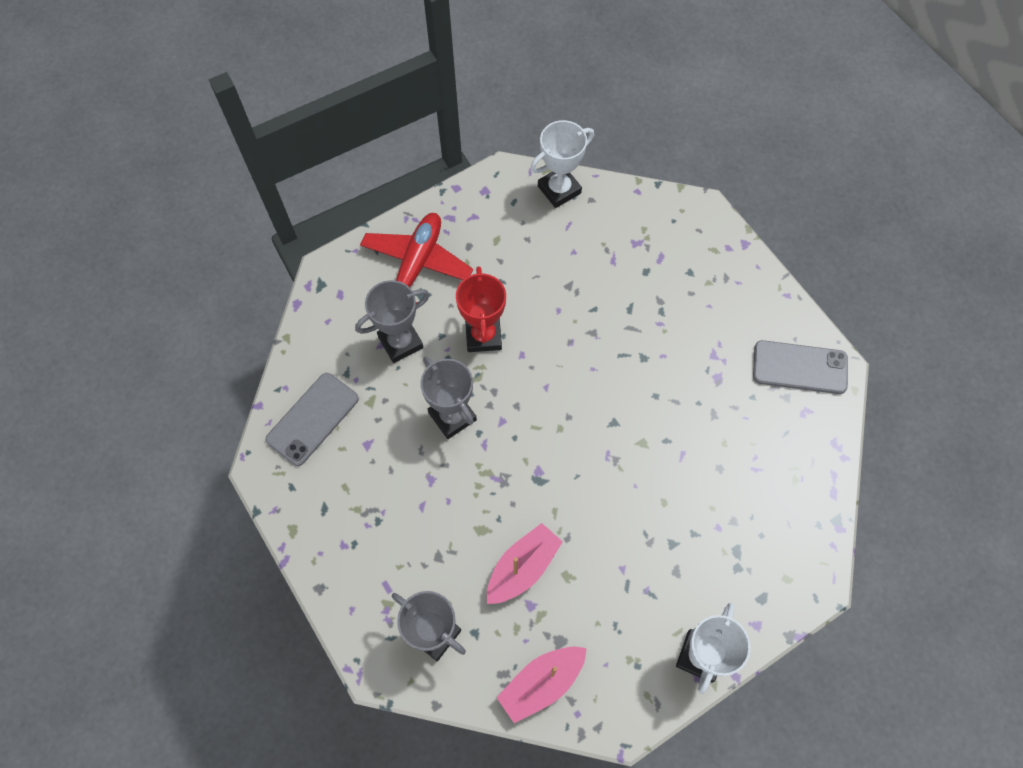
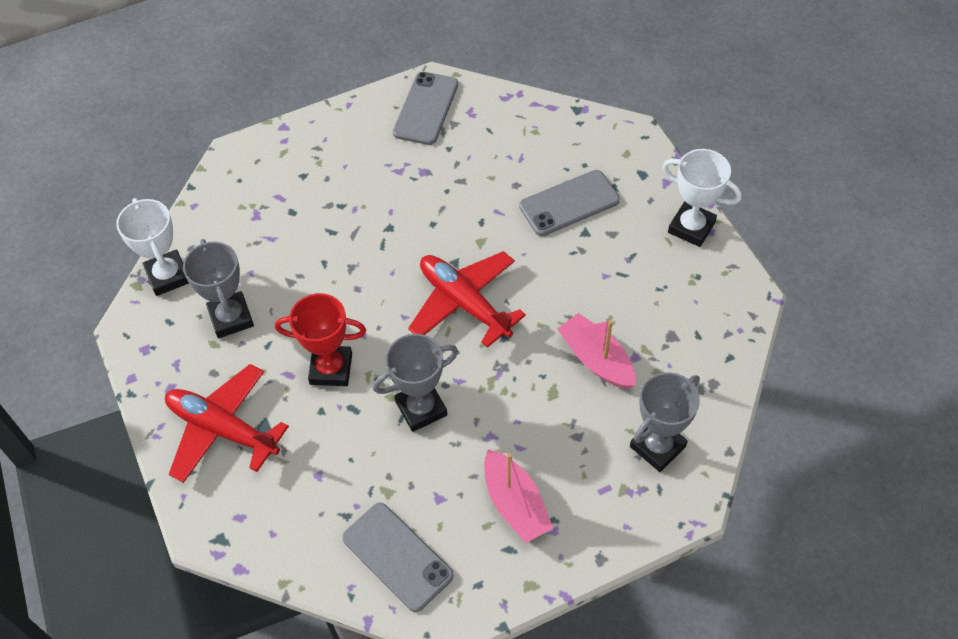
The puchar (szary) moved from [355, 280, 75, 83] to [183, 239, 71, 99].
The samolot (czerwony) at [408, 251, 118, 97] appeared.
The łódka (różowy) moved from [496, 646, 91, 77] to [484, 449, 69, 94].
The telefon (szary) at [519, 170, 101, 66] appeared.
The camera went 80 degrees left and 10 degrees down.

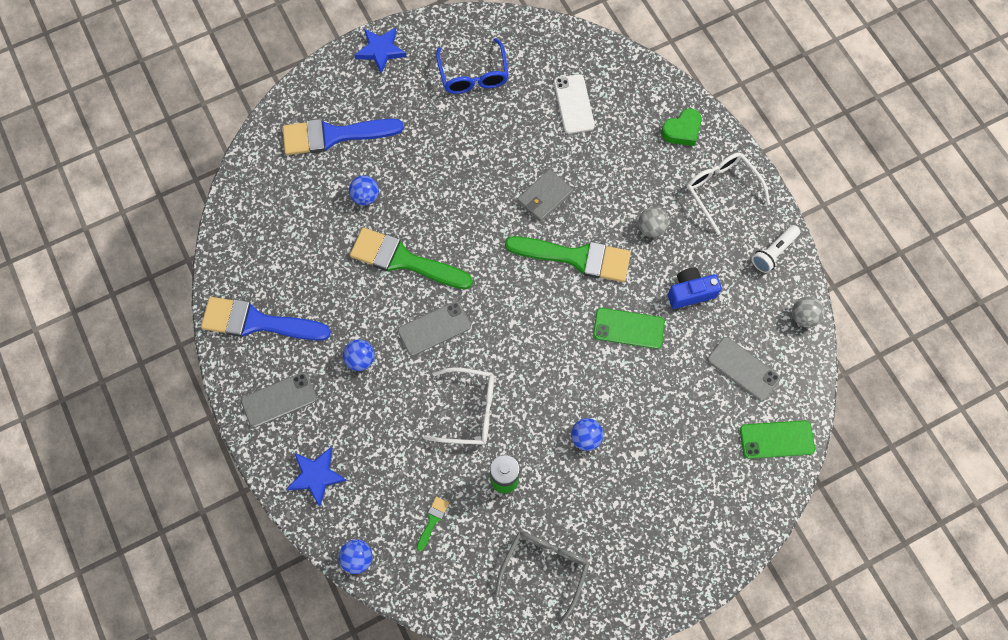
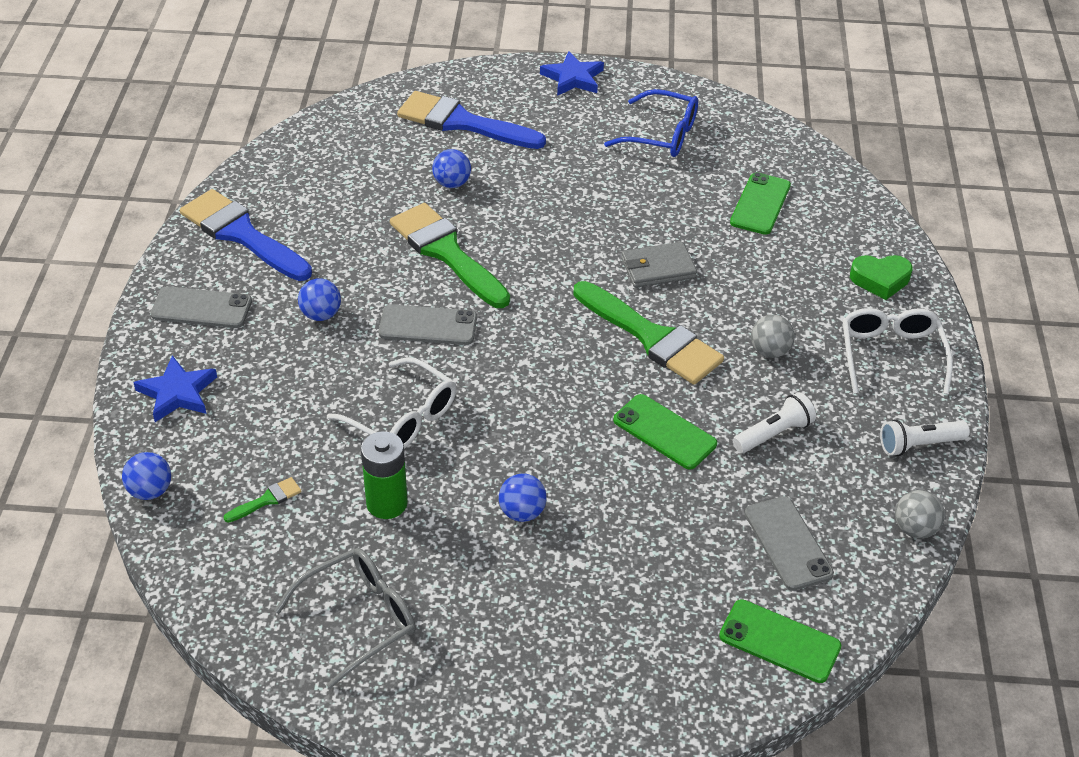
The okulary (niebieski) at [436, 38, 73, 56] turned 90 degrees counterclockwise.
The telefon (biały) at [554, 74, 41, 60] became the telefon (zielony) at [730, 172, 61, 63].
The aparat fotograficzny (niebieski) at [668, 267, 54, 42] was replaced by the latarka (biały) at [733, 392, 83, 61].
The camera went 30 degrees right and 25 degrees down.

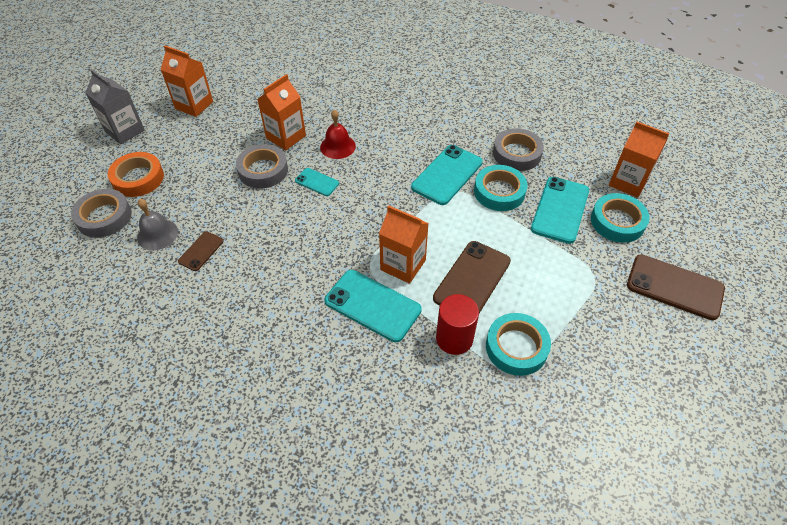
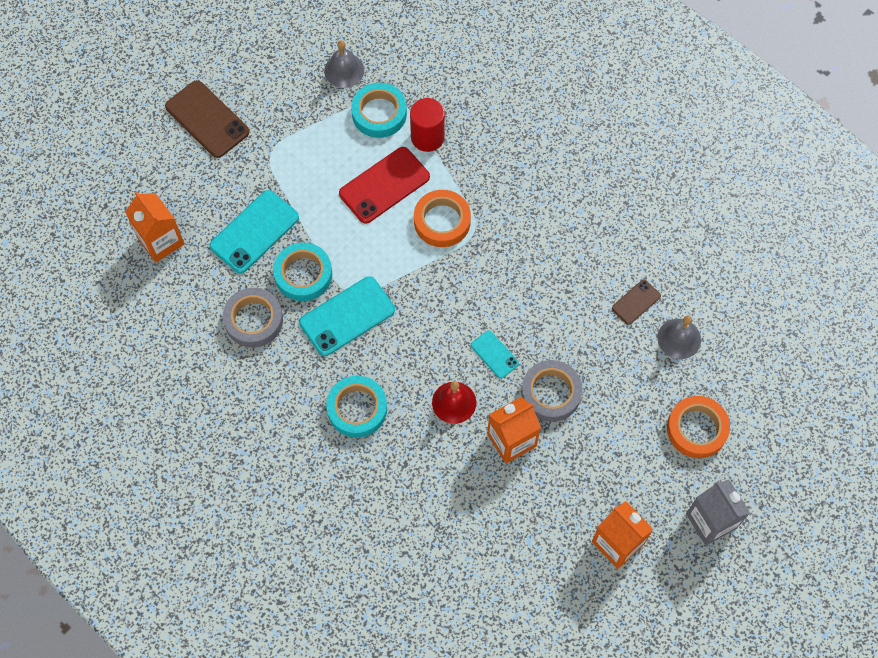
The dzwonek (szary) at [324, 40, 40, 48] appeared.
The taśma klejąca (turkusowy) moved from [591, 193, 59, 50] to [326, 376, 61, 62].
The telefon (brązowy) at [433, 241, 78, 72] became the telefon (czerwony) at [339, 147, 91, 77].
The karton mleka (pomarańczowy) at [379, 205, 50, 79] was replaced by the taśma klejąca (pomarańczowy) at [414, 190, 57, 57].
The taśma klejąca (szary) at [71, 189, 61, 49] disappeared.
The telefon (turkusowy) at [325, 270, 97, 72] disappeared.
The camera went 160 degrees left and 15 degrees up.

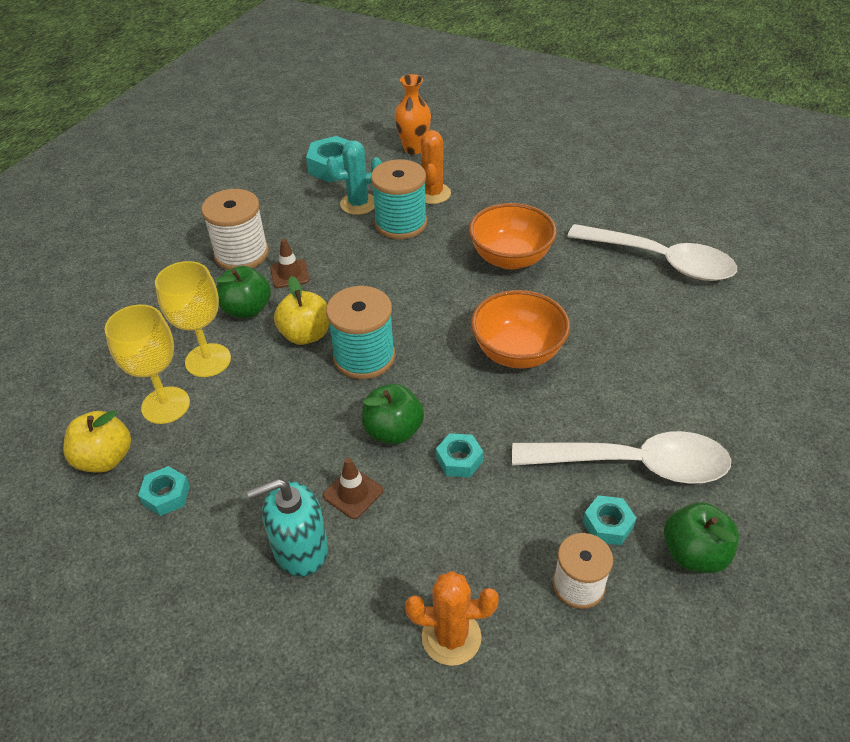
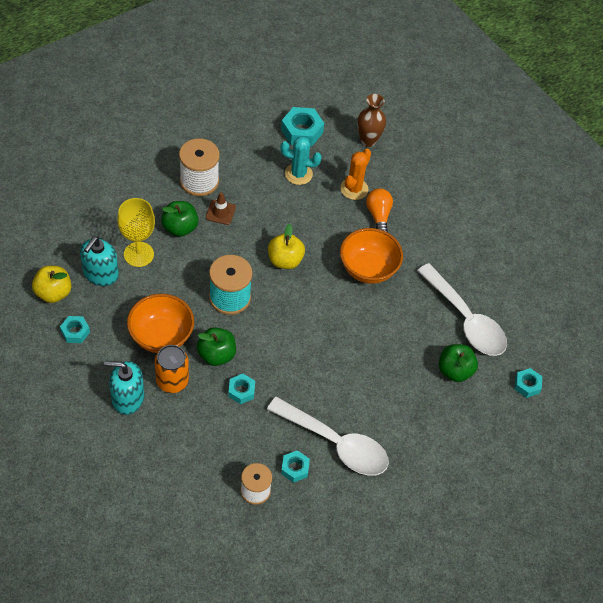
The kielich (żółty) at [105, 304, 85, 120] was replaced by the dozownik mydła (turkusowy) at [80, 236, 39, 50].
The miska (pomarańczowy) moved from [471, 290, 99, 78] to [127, 294, 67, 59].
The pachołek (brązowy) at [323, 458, 60, 61] was replaced by the puszka (pomarańczowy) at [155, 345, 34, 48].
The jabłko (żółty) moved from [274, 276, 55, 69] to [268, 224, 37, 45].
The wazon (pomarańczowy) at [395, 74, 36, 81] became the wazon (brązowy) at [357, 94, 29, 53].
The żarówka (pomarańczowy) at [366, 188, 27, 45] appeared.
The jabłko (zielony) moved from [664, 502, 75, 71] to [439, 344, 39, 38].
The nakrętka (turkusowy) at [514, 368, 28, 30] appeared.
The szpulka (turkusowy) at [371, 159, 56, 80] disappeared.
The kaktus (pomarańczowy) at [405, 571, 94, 95] disappeared.
The camera went 20 degrees right and 10 degrees up.

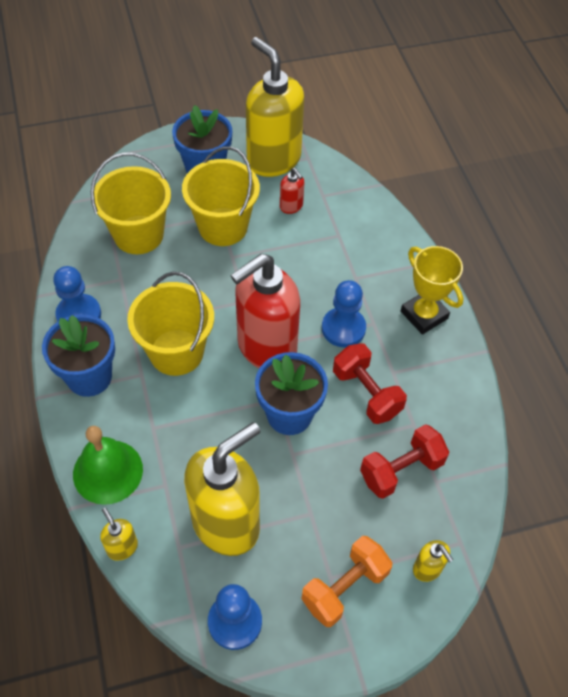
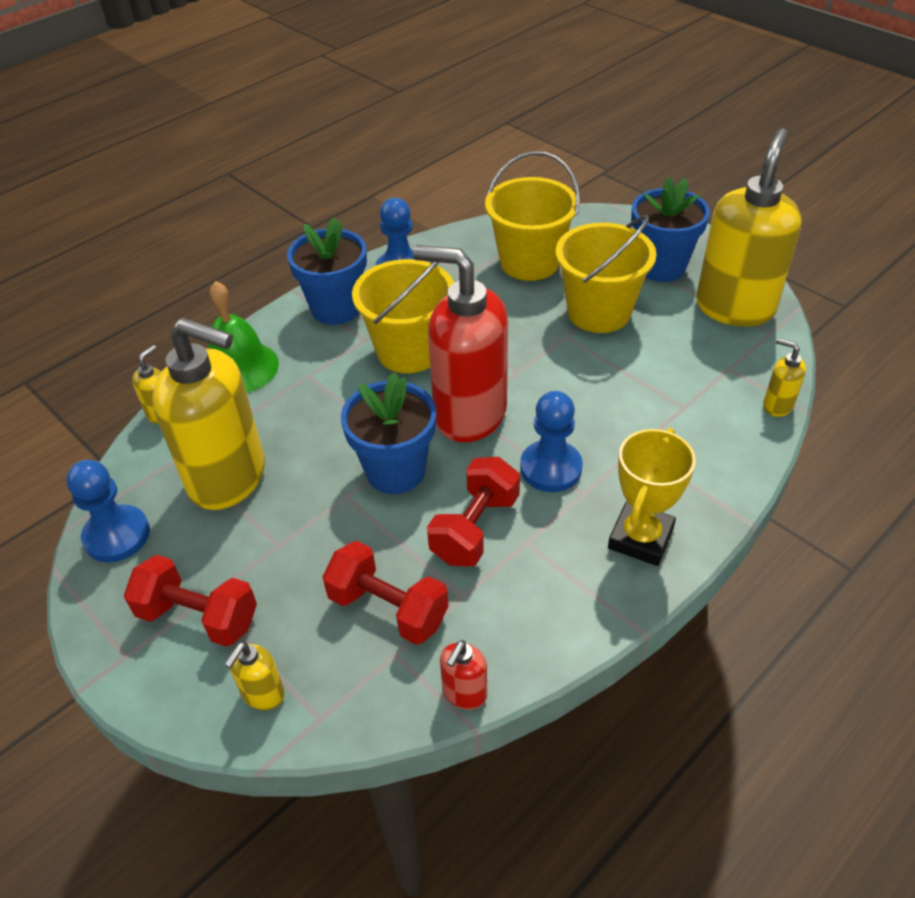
The hantel (pomarańczowy) at [301, 536, 91, 91] became the hantel (czerwony) at [124, 555, 133, 92].
The dozownik mydła (czerwony) moved from [280, 168, 25, 46] to [440, 640, 47, 70].
The dozownik mydła (żółty) at [763, 338, 43, 79] appeared.
The camera went 65 degrees right and 10 degrees down.

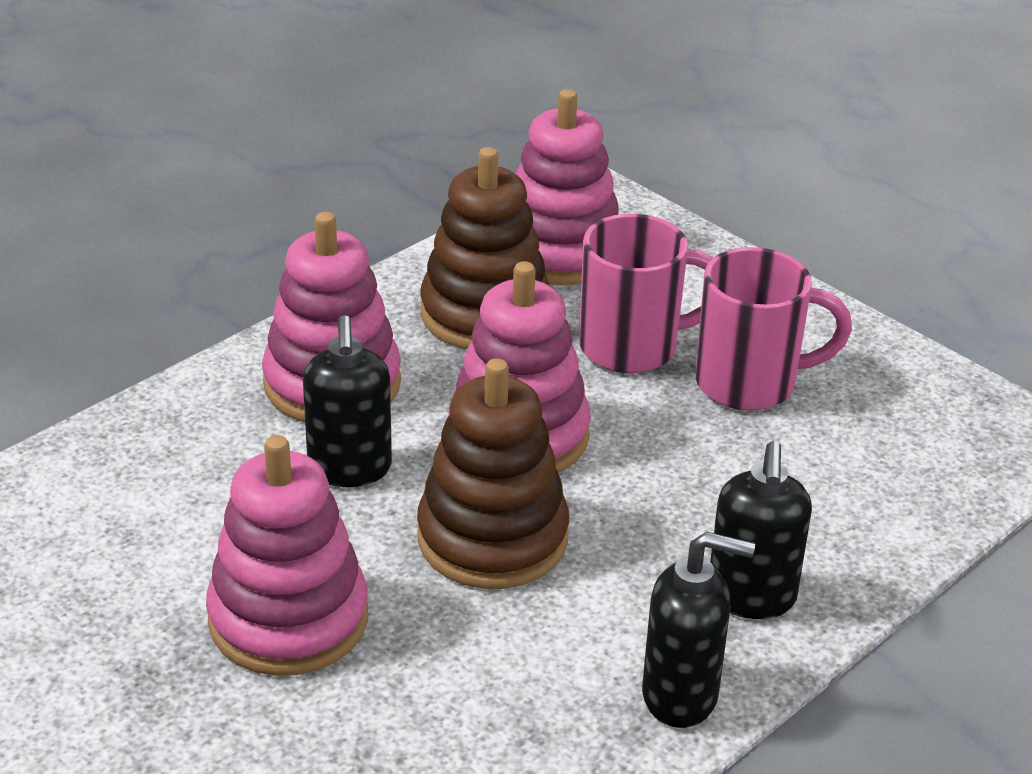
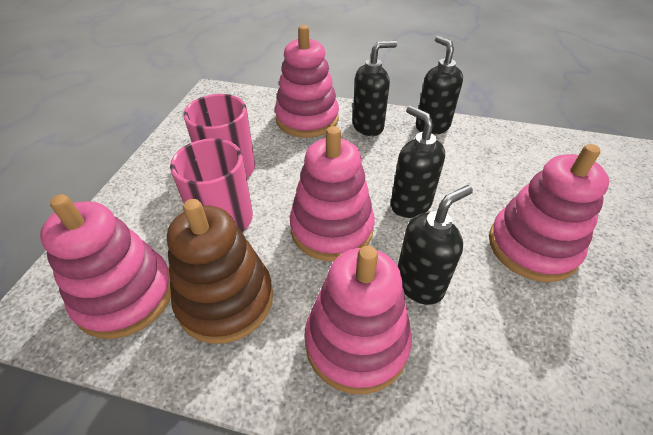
The zabawka nakładanka (różowy) at [275, 25, 64, 113] appeared.
The zabawka nakładanka (brązowy) at [417, 358, 152, 231] was replaced by the dozownik mydła (czarny) at [391, 105, 54, 113].
The camera went 120 degrees left and 10 degrees up.

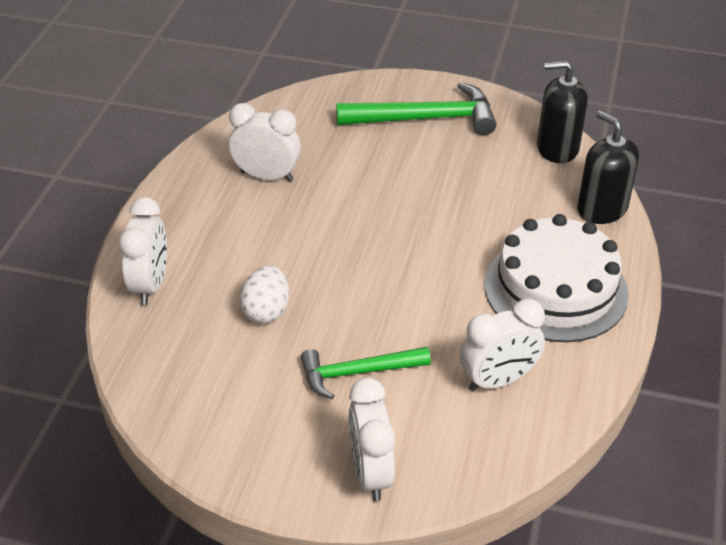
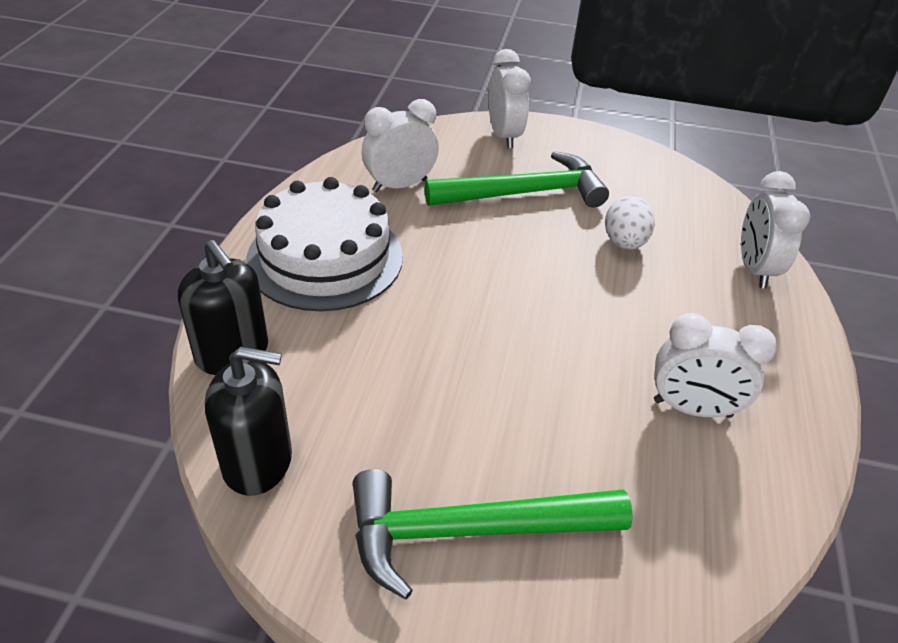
The młotek (zielony) at [301, 347, 130, 52] changed to 1.55 times the size.
The camera went 175 degrees right and 0 degrees up.

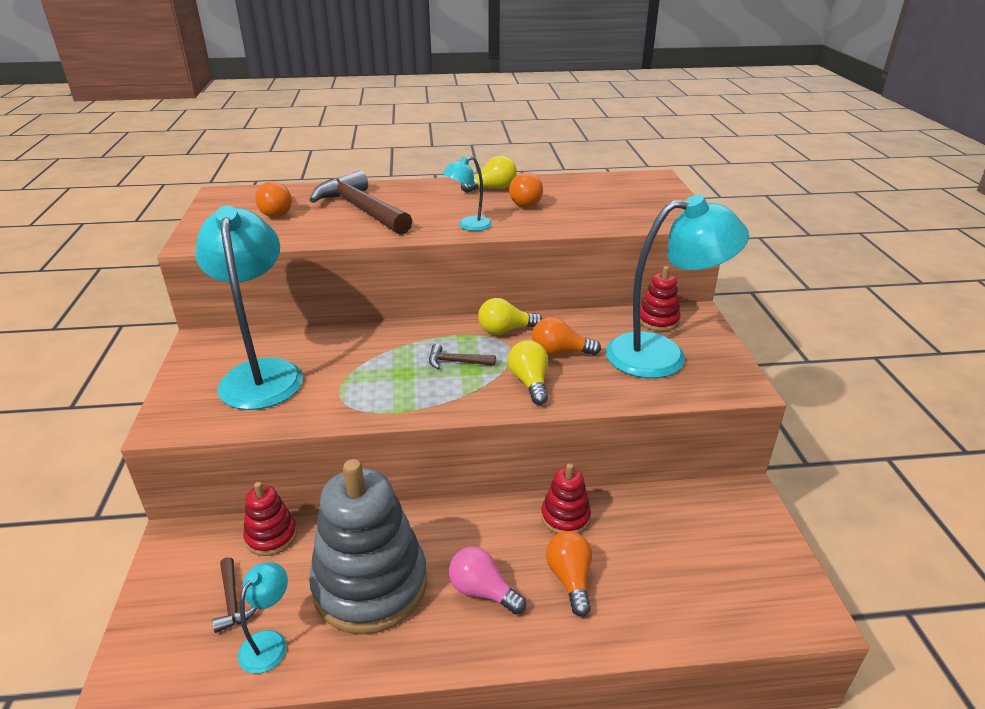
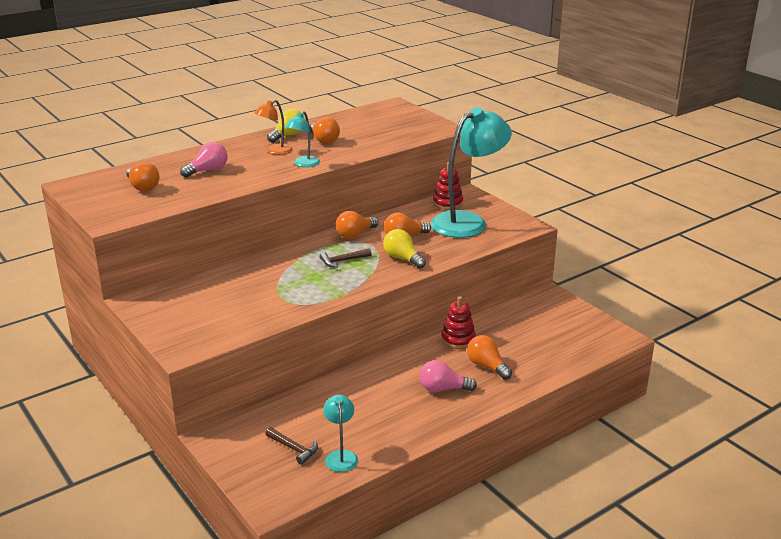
The młotek (brązowy) at [310, 170, 102, 65] was replaced by the żarówka (różowy) at [180, 142, 48, 35].
The lampka (pomarańczowy) at [254, 100, 39, 55] appeared.
The żarówka (żółty) at [478, 298, 64, 37] became the żarówka (pomarańczowy) at [336, 211, 43, 28].
The lampka (turkusowy) at [195, 206, 108, 204] disappeared.
The zabawka nakładanka (czerwony) at [243, 482, 54, 74] disappeared.
The zabawka nakładanka (szary) at [309, 459, 118, 175] disappeared.
The camera went 30 degrees left and 5 degrees down.

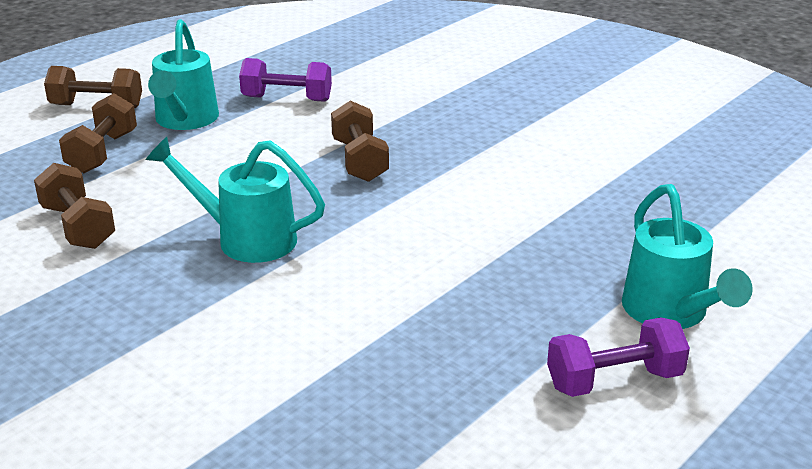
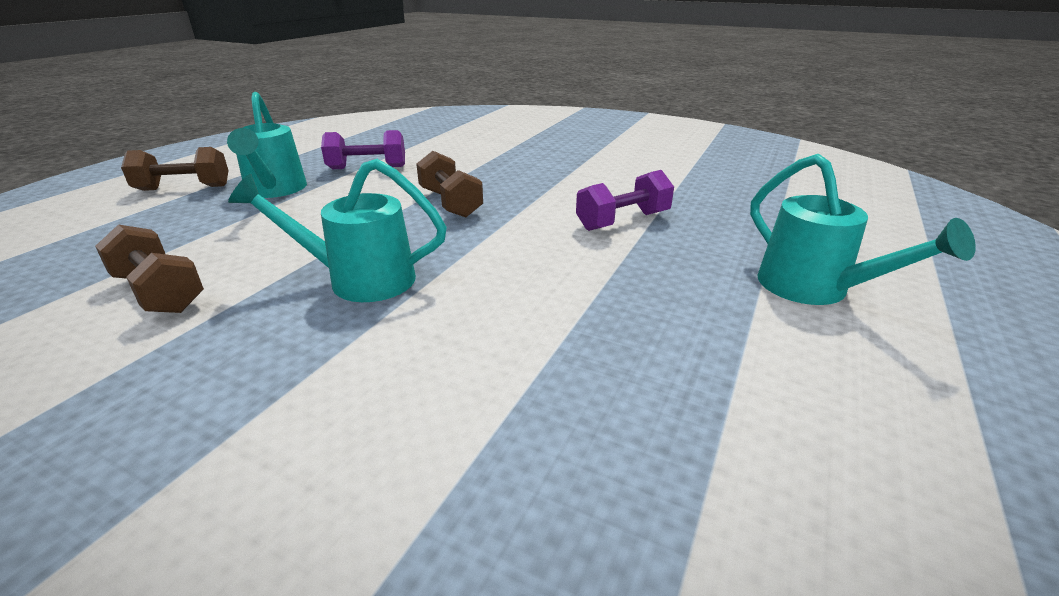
The hantel (fioletowy) moved from [547, 318, 143, 79] to [576, 170, 98, 61].
The hantel (brązowy) at [59, 93, 78, 80] disappeared.
The camera went 15 degrees left and 0 degrees up.

